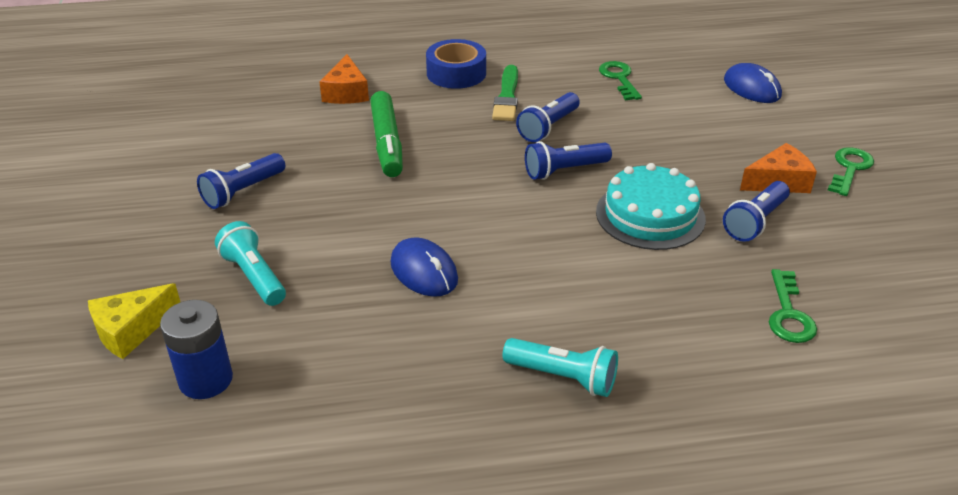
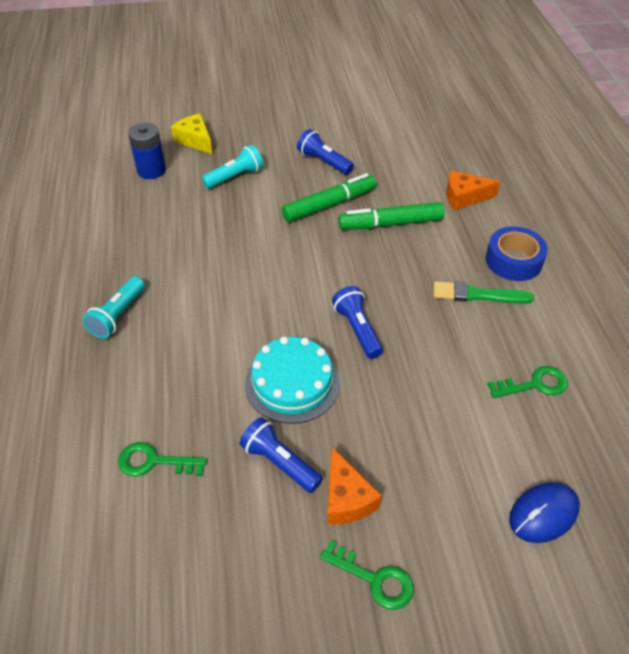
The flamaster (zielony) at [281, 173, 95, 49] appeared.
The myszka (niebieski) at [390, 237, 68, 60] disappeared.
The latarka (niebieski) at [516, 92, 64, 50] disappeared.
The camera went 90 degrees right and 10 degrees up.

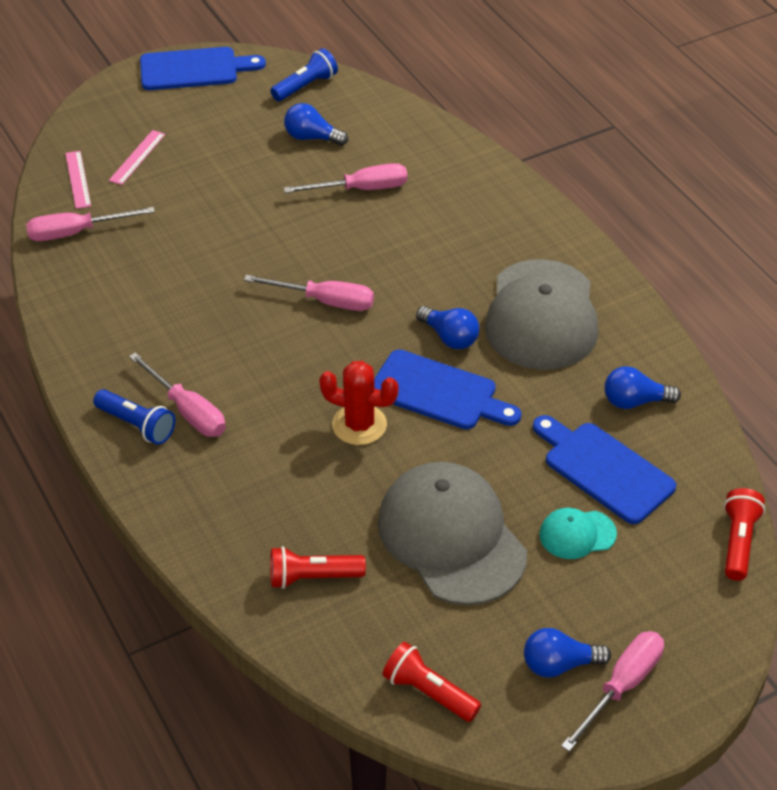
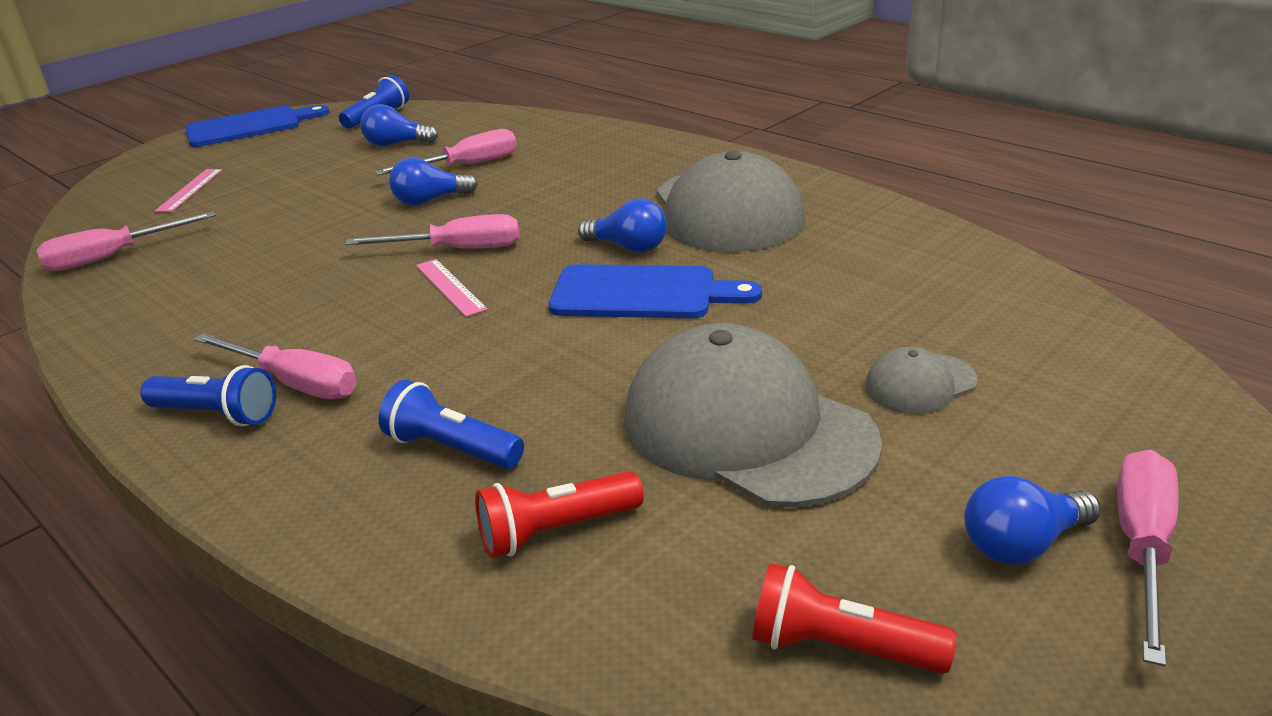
The latarka (niebieski) at [378, 380, 146, 89] appeared.
The żarówka (niebieski) moved from [604, 366, 77, 43] to [389, 157, 89, 48].
The linijka (różowy) moved from [65, 151, 26, 58] to [416, 259, 72, 58].
The czapka (turkusowy) at [539, 508, 78, 51] became the czapka (szary) at [865, 347, 113, 67].
The kaktus (czerwony) at [319, 361, 80, 84] disappeared.
The deska do krojenia (niebieski) at [533, 415, 143, 109] disappeared.
The latarka (czerwony) at [724, 488, 41, 93] disappeared.
The camera went 15 degrees left and 15 degrees down.

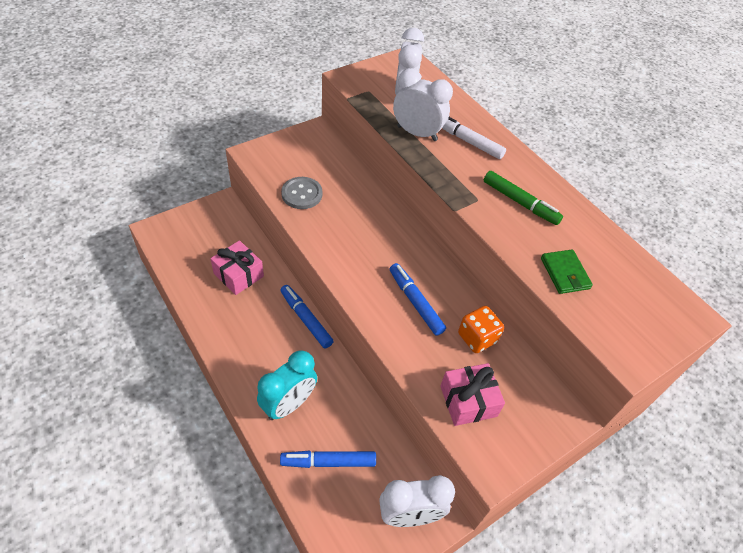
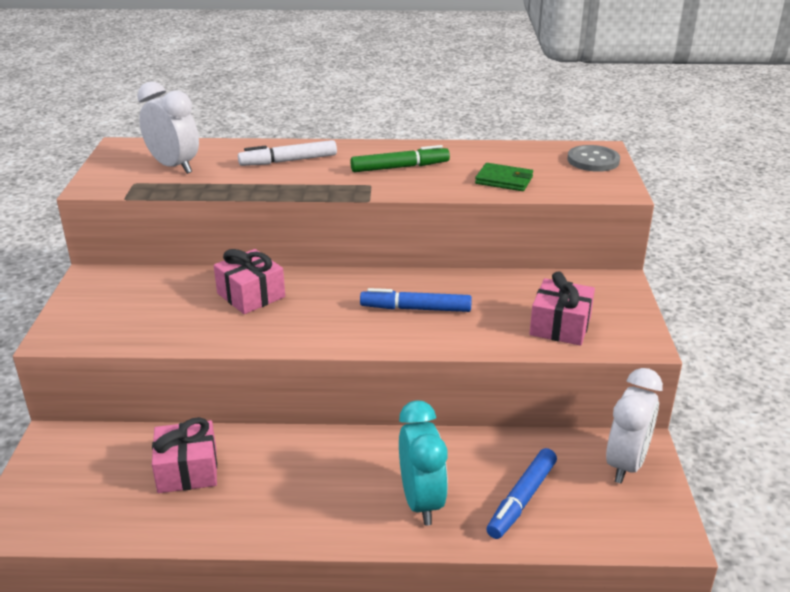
The prezent (różowy) at [214, 249, 71, 65] appeared.
The guzik (szary) moved from [281, 177, 42, 32] to [567, 145, 53, 27].
The flamaster (niebieski) at [280, 285, 54, 64] disappeared.
The budzik (biały) at [393, 68, 60, 73] disappeared.
The kostka do gry (pomarańczowy) at [458, 306, 46, 47] disappeared.
The camera went 50 degrees left and 20 degrees down.

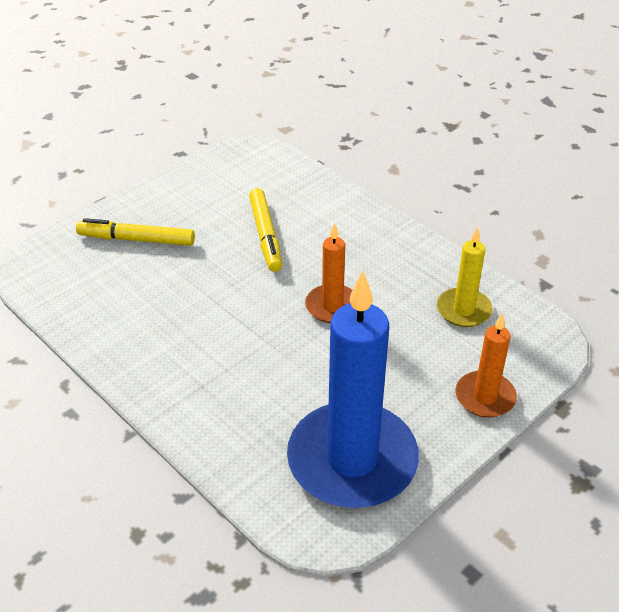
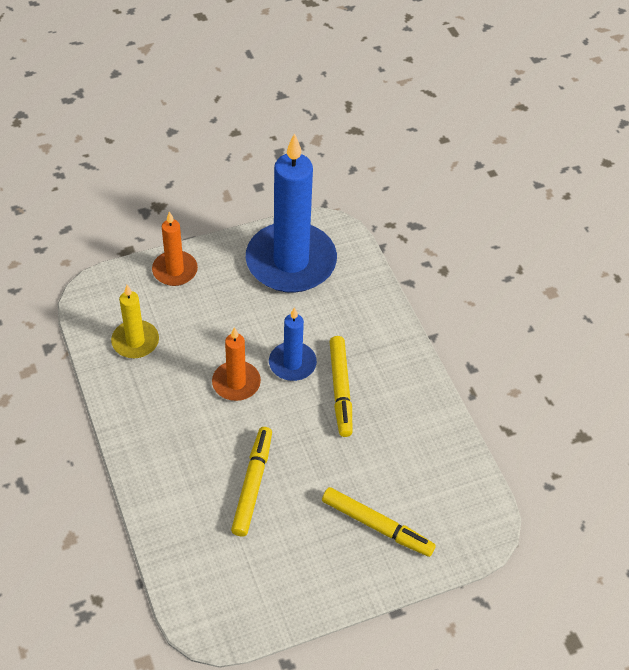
The świeca (niebieski) at [269, 307, 48, 74] appeared.
The flamaster (żółty) at [329, 336, 24, 101] appeared.
The camera went 160 degrees left and 10 degrees up.

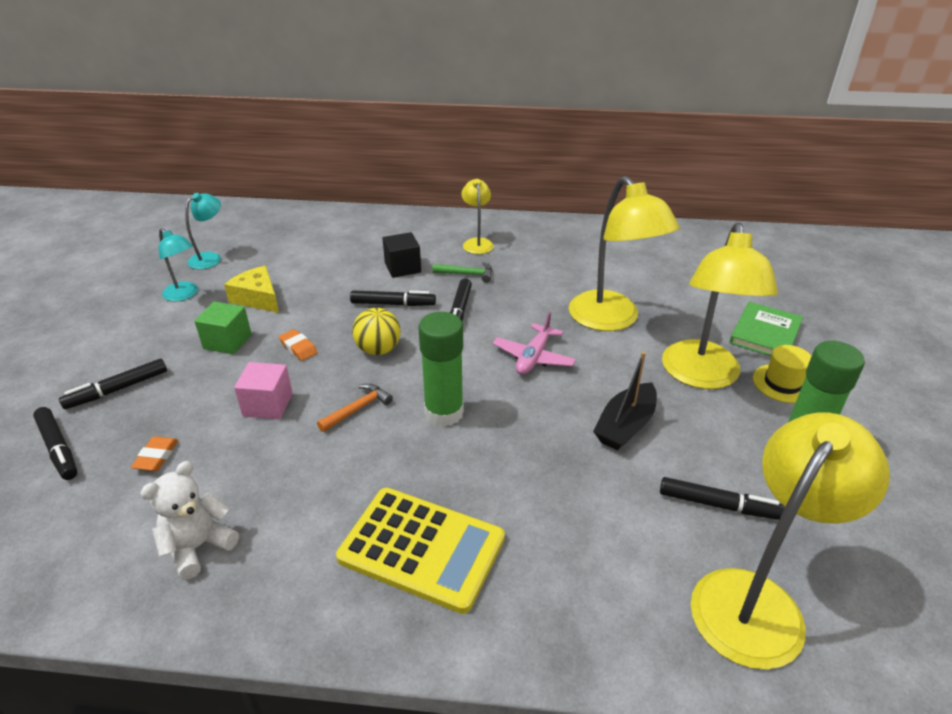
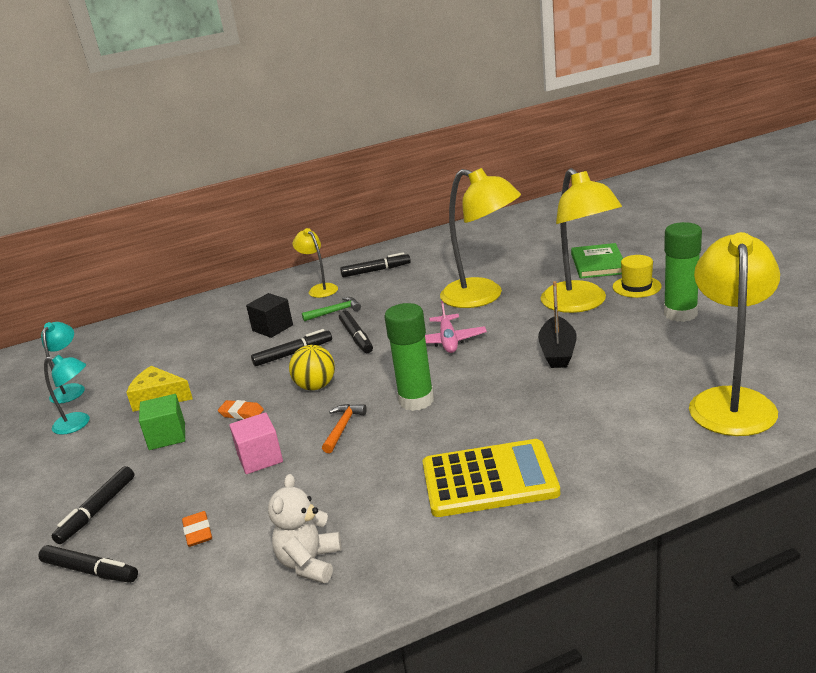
The flamaster (czarny) moved from [660, 477, 125, 43] to [340, 252, 71, 25].
The camera went 25 degrees left and 10 degrees down.

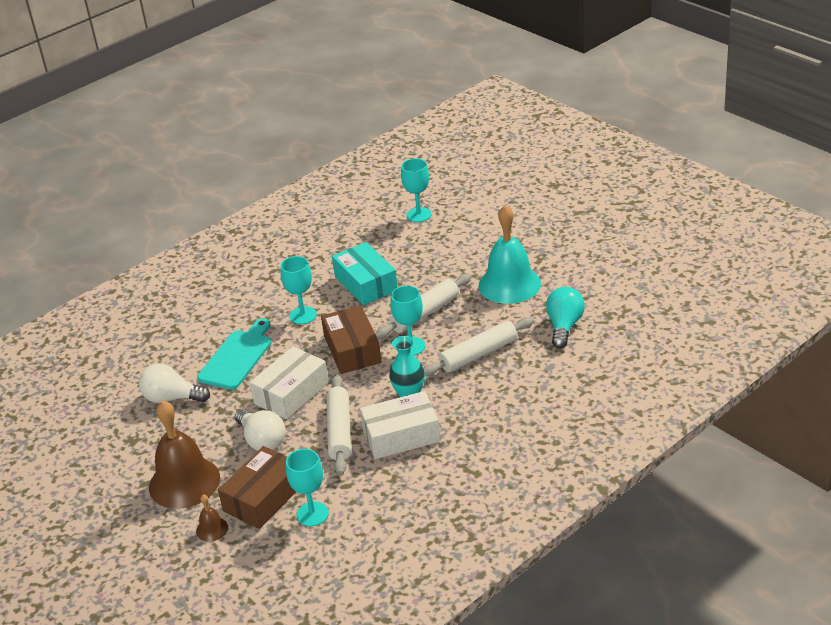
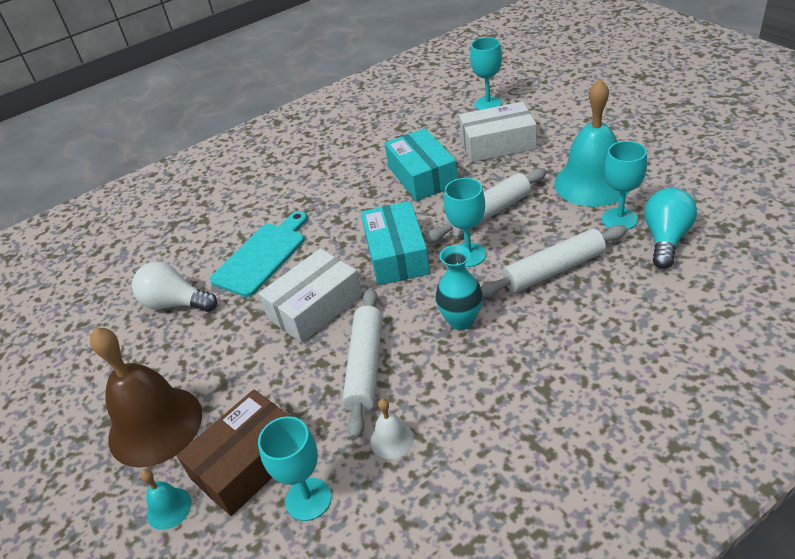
The dzwonek (brązowy) at [196, 494, 32, 48] became the dzwonek (turkusowy) at [141, 470, 51, 60].
The pudełko (brązowy) at [321, 305, 61, 69] became the pudełko (turkusowy) at [361, 201, 69, 85].
The dzwonek (biały) at [370, 398, 44, 61] appeared.
The pudełko (biały) moved from [360, 391, 81, 68] to [459, 102, 78, 60].
The kielich (turkusowy) moved from [280, 256, 37, 68] to [602, 141, 45, 89].
The żarówka (biały) at [235, 409, 50, 42] disappeared.
The camera went 10 degrees right and 5 degrees up.

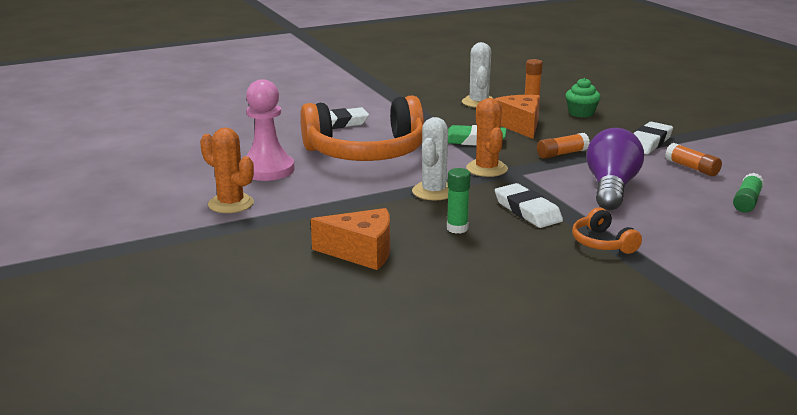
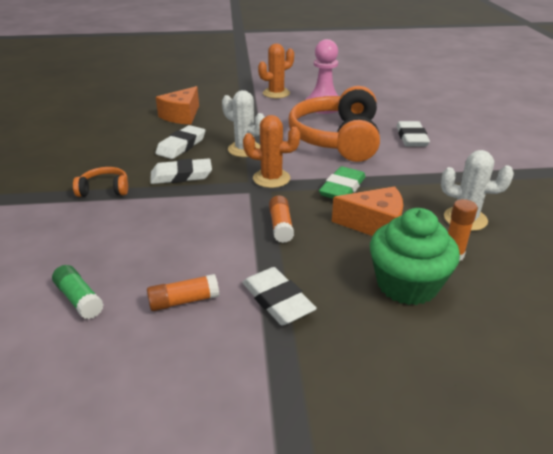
The klej w sztyfcie (zielony) at [447, 168, 24, 66] was replaced by the gumka do mazania (biały) at [155, 125, 51, 34].
The muffinka (zielony) at [565, 78, 36, 40] changed to 1.73 times the size.
The żarówka (fioletowy) at [586, 128, 58, 82] disappeared.
The camera went 110 degrees right and 10 degrees up.

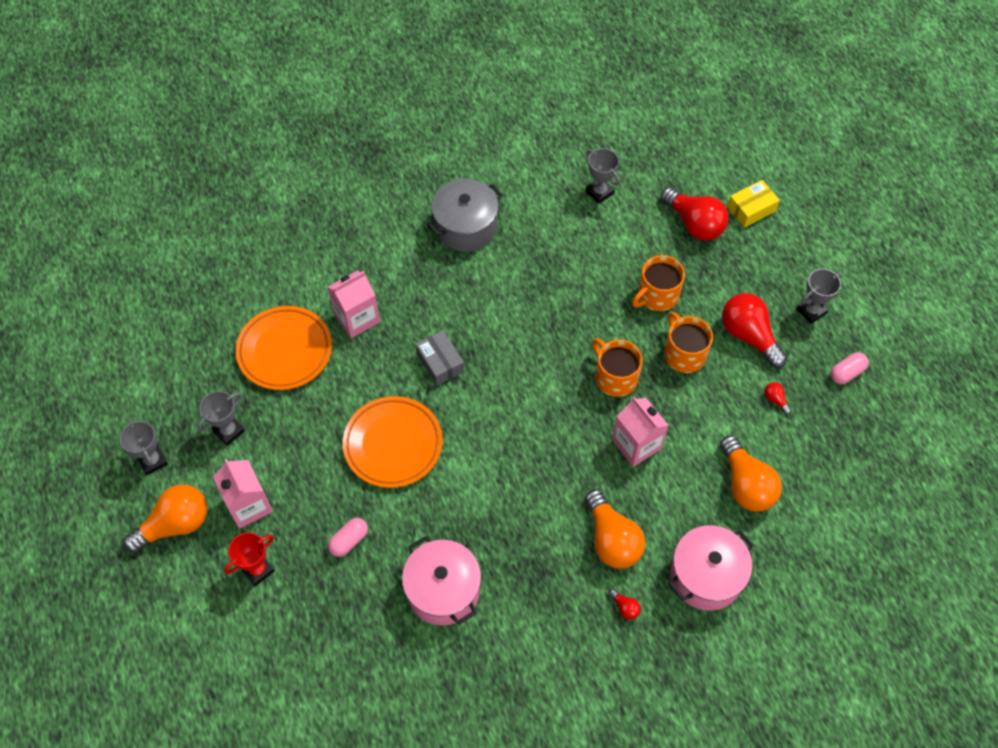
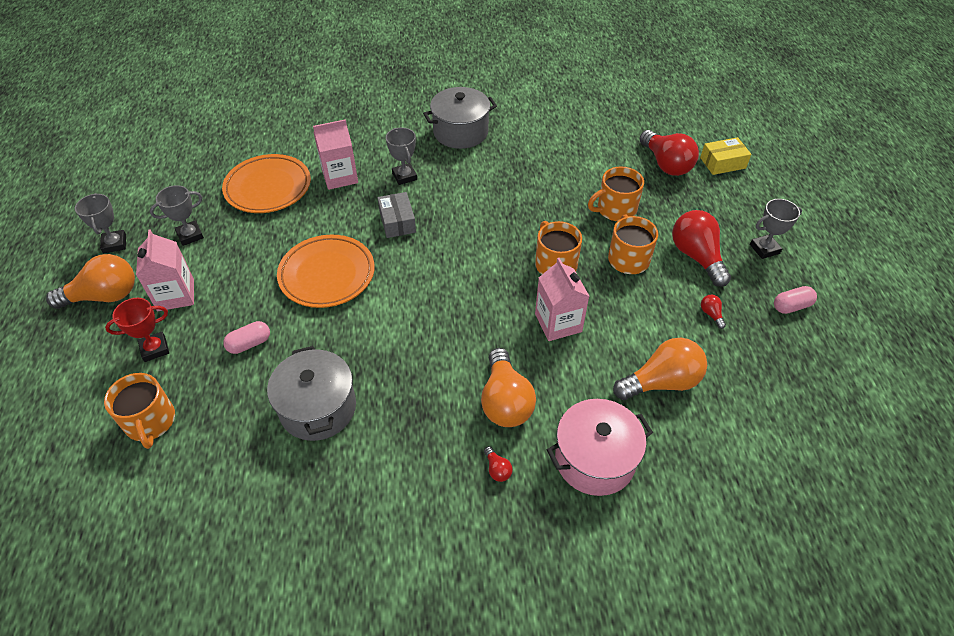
The kubek (pomarańczowy) at [104, 373, 71, 76] appeared.
The garnek (różowy) at [402, 536, 79, 89] became the garnek (szary) at [267, 346, 89, 95].
The puchar (szary) moved from [586, 148, 34, 56] to [386, 128, 31, 57].
The żarówka (pomarańczowy) at [720, 435, 62, 76] turned 105 degrees counterclockwise.
The camera went 15 degrees right and 10 degrees down.

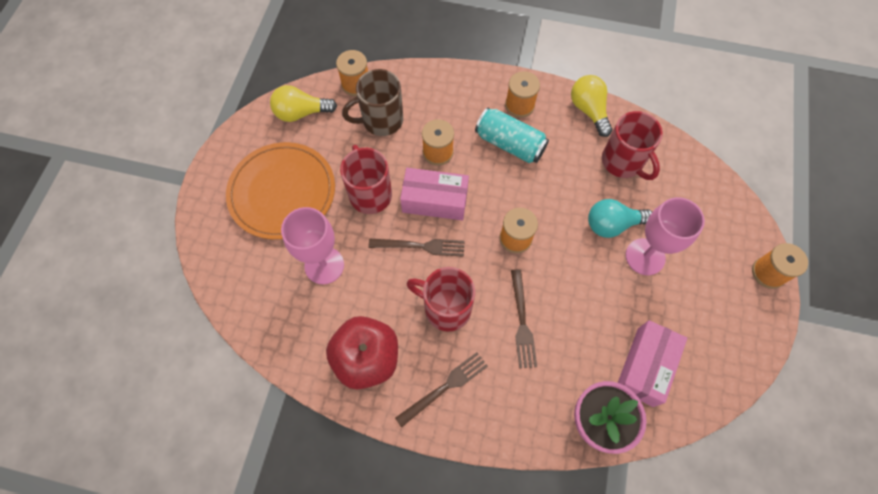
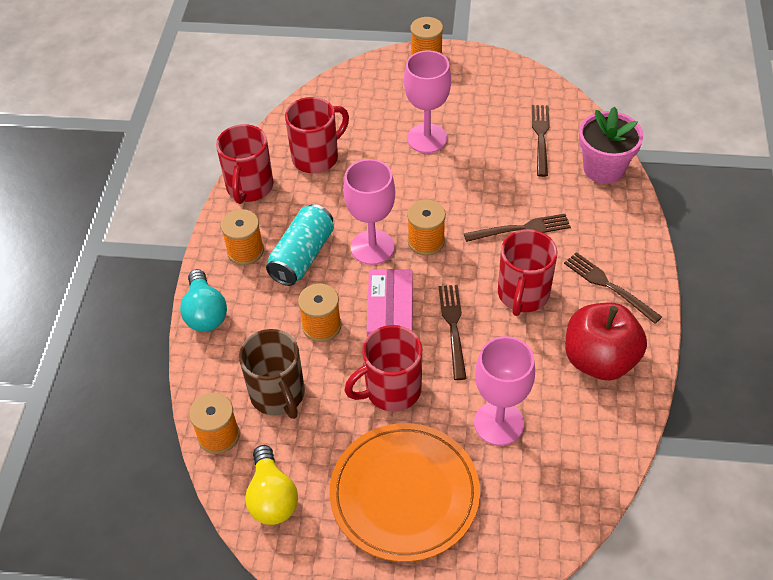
The żarówka (turkusowy) moved from [588, 199, 64, 39] to [180, 269, 47, 63].
The żarówka (żółty) at [571, 75, 42, 62] was replaced by the kubek (czerwony) at [216, 124, 57, 80].
The kielich (różowy) at [343, 159, 52, 106] appeared.
The pudełko (różowy) at [618, 320, 69, 87] was replaced by the widelec (brązowy) at [532, 105, 17, 72].
The camera went 95 degrees left and 15 degrees down.

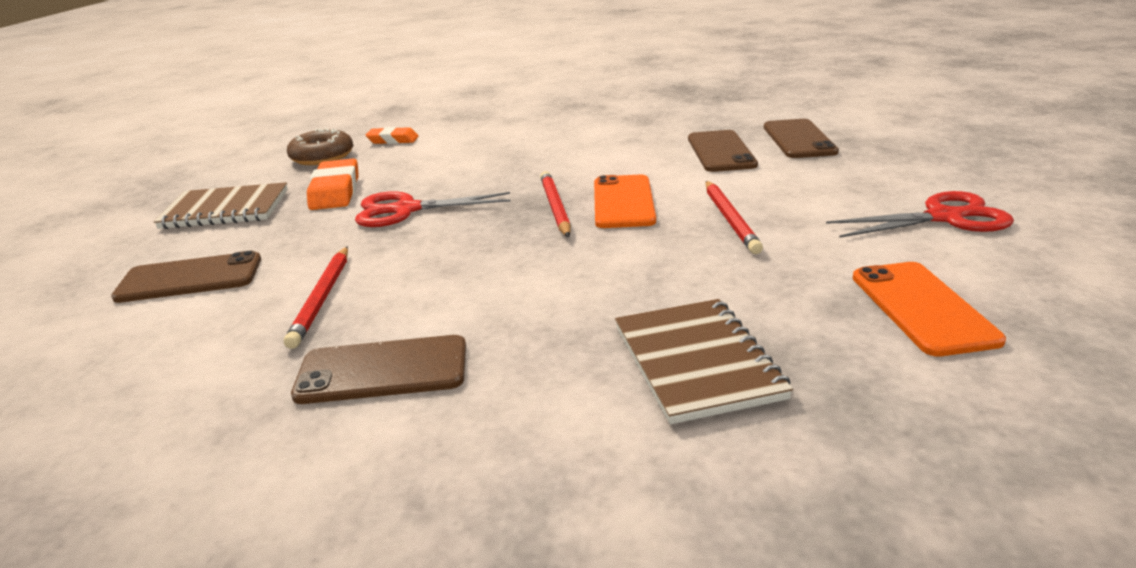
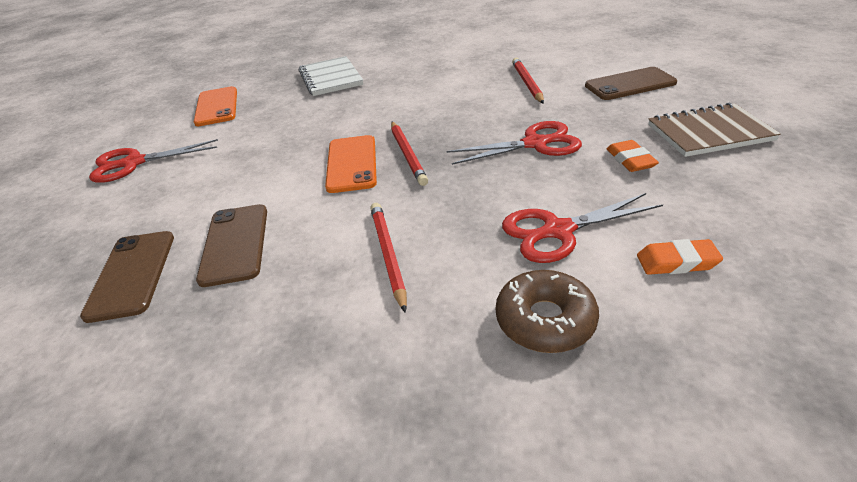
The zeszyt (brązowy) at [615, 299, 178, 125] became the zeszyt (biały) at [299, 56, 64, 40].
The ołówek (czerwony) moved from [705, 181, 58, 73] to [370, 203, 37, 110].
The donut (brązowy) moved from [287, 128, 66, 37] to [496, 270, 103, 83].
The nożyczki (czerwony) at [502, 193, 161, 70] appeared.
The gumka do mazania (pomarańczowy) at [307, 159, 52, 51] changed to 0.65 times the size.
The telefon (brązowy) at [291, 335, 175, 69] disappeared.
The camera went 175 degrees right and 10 degrees up.

